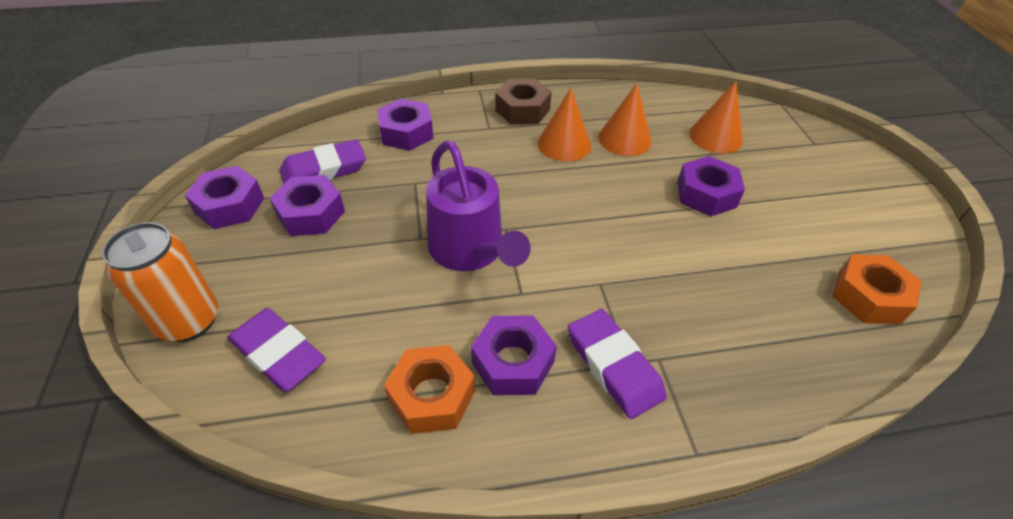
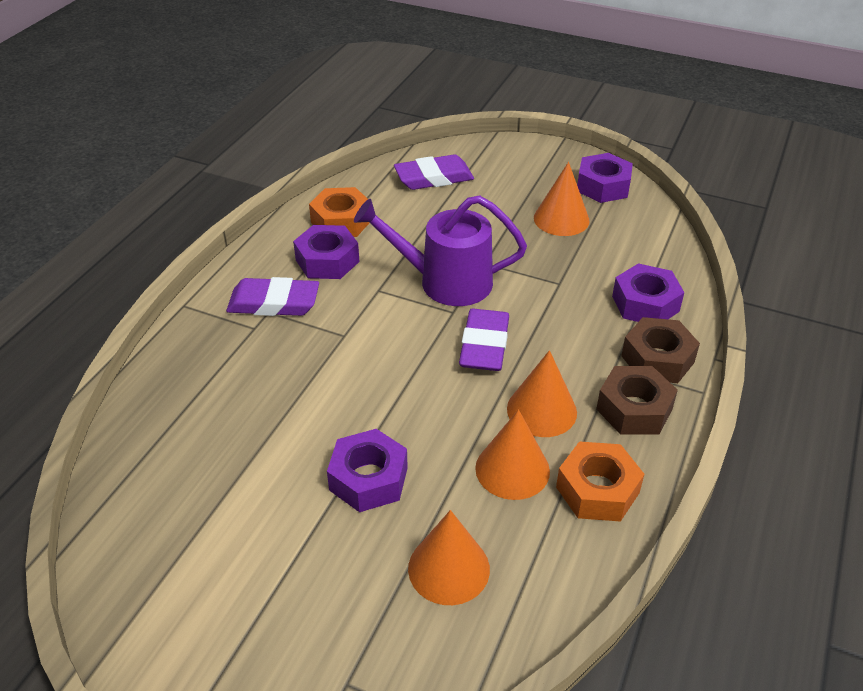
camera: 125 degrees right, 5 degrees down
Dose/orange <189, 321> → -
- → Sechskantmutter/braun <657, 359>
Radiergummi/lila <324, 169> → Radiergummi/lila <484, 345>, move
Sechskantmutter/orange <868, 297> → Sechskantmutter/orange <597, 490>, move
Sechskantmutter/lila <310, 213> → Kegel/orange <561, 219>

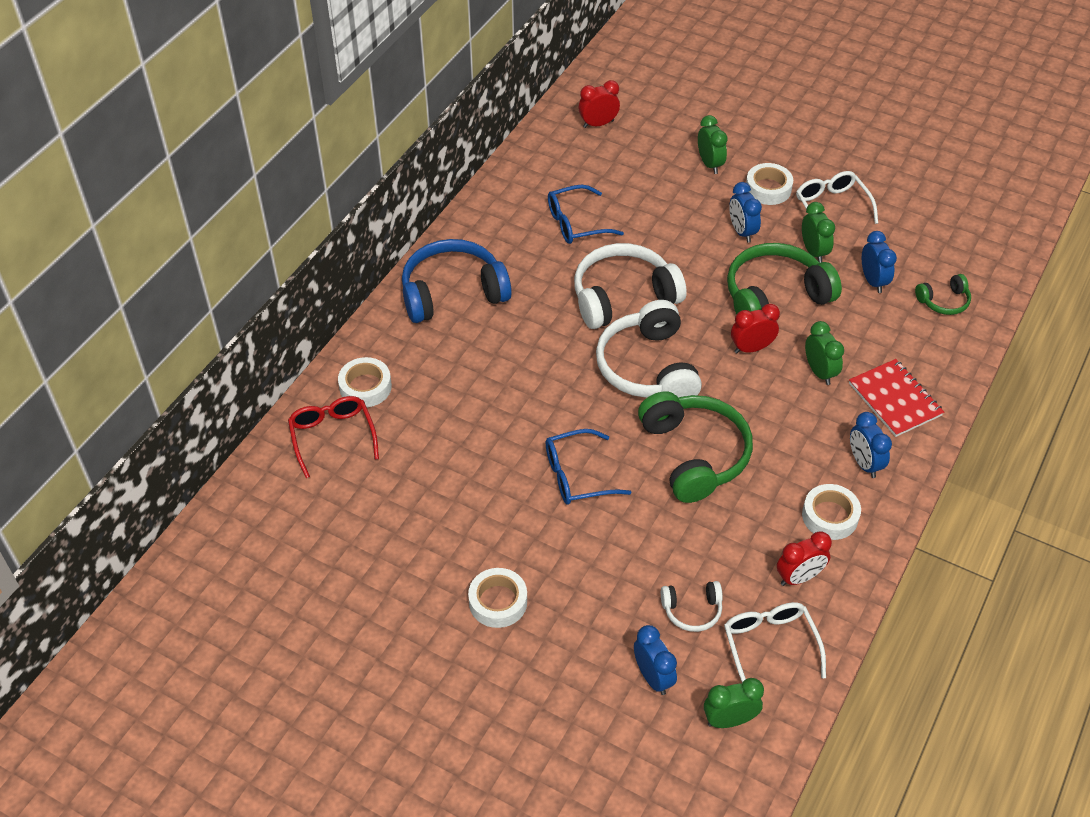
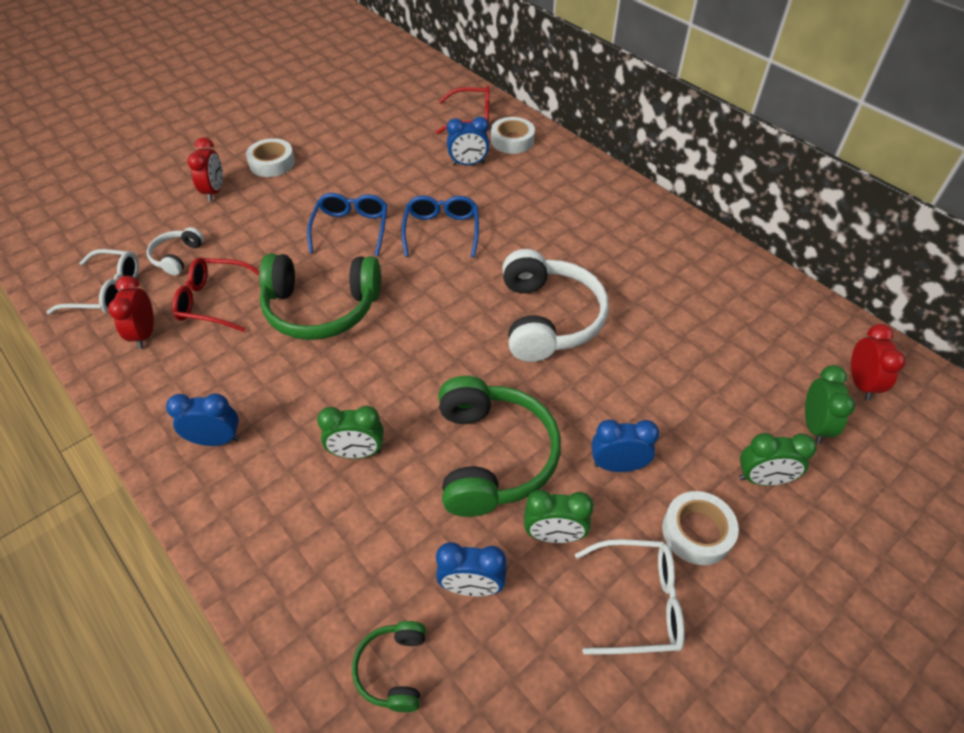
camera: 110 degrees right, 0 degrees up
Kopfhörer/blau <452, 292> → -
Kopfhörer/weiß <647, 367> → -
Klebeband/weiß <830, 516> → -
Notizbuch/rot <894, 399> → -
- → Brille/rot <215, 301>
Brille/blau <576, 223> → Brille/blau <441, 231>, move
Wecker/blau <653, 677> → Wecker/blau <468, 164>, move
Wecker/grün <729, 720> → Wecker/grün <814, 425>, move
Wecker/rot <751, 348> → Wecker/rot <214, 191>, move

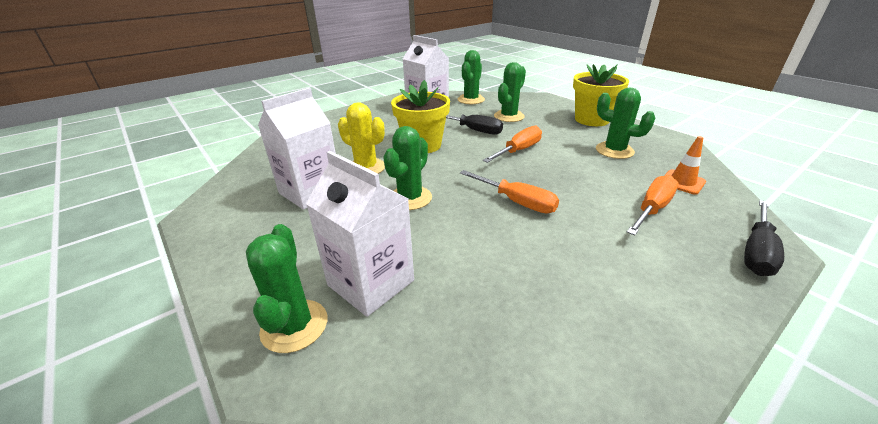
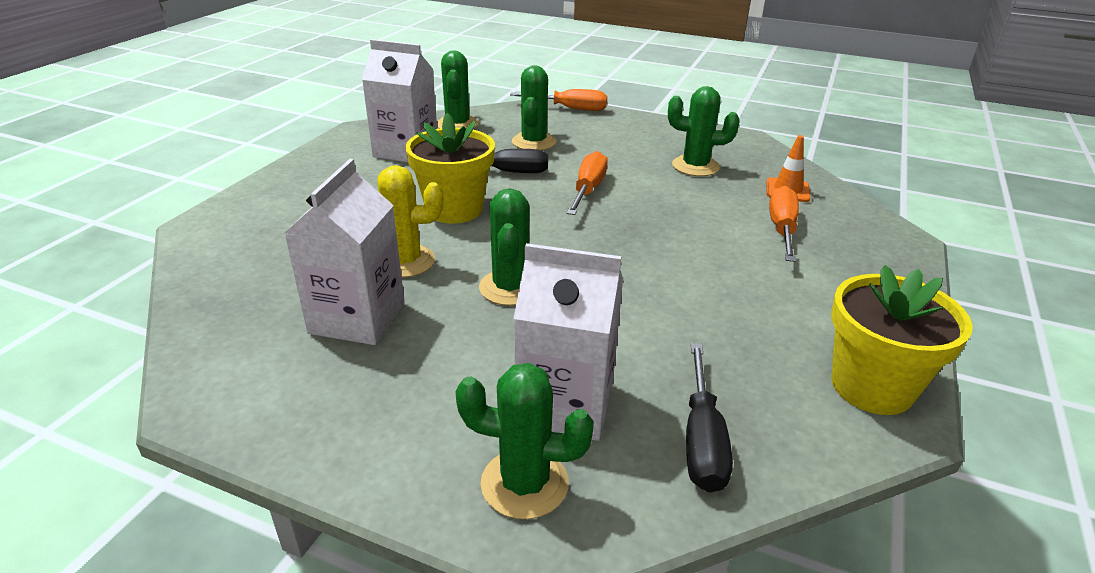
camera: 30 degrees left, 0 degrees up
Schraubenzieher/orange <517, 202> → Schraubenzieher/orange <571, 109>, move
Blumentopf/gelb <591, 120> → Blumentopf/gelb <872, 387>, move
Schraubenzieher/schwarz <757, 252> → Schraubenzieher/schwarz <702, 441>, move
Kaktus/grün <294, 326> → Kaktus/grün <524, 483>, 45 degrees counterclockwise

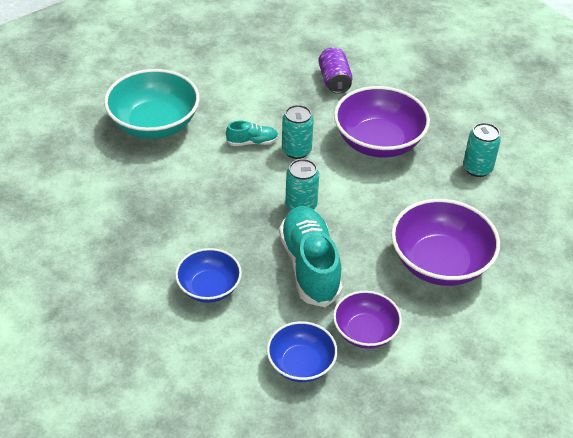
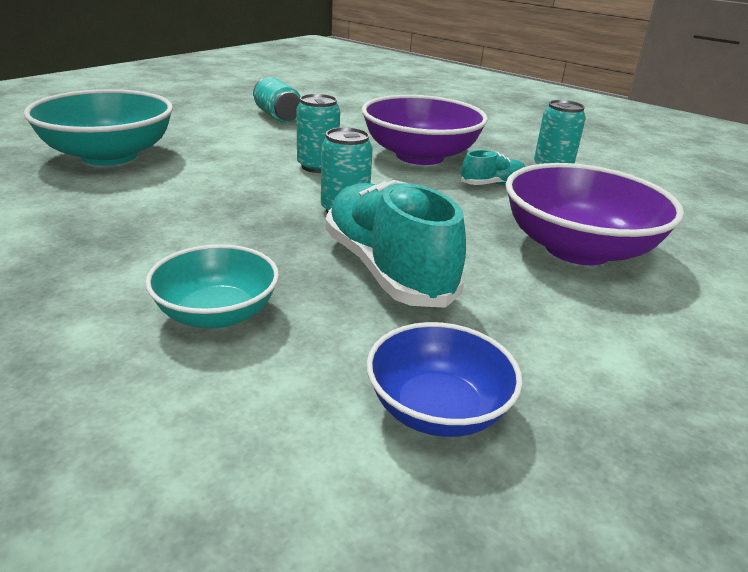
camera: 15 degrees left, 15 degrees down
Dose/lila <334, 80> → -
Schüssel/lila <365, 332> → -
- → Dose/türkis <277, 116>
Schuh/türkis <252, 142> → Schuh/türkis <492, 184>, move
Schüssel/blau <209, 288> → Schüssel/türkis <217, 313>

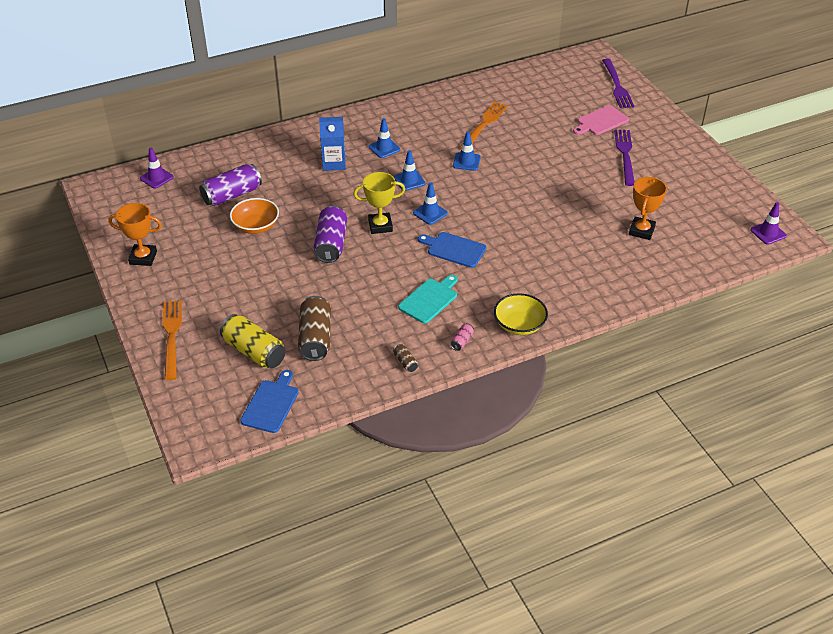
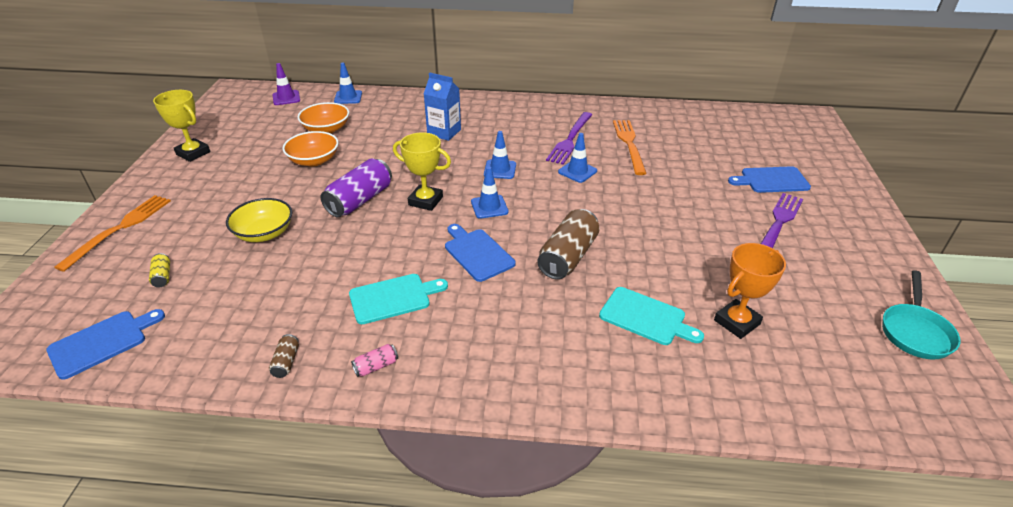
camera: 30 degrees right, 5 degrees down
Leitkegel/lila <768, 233> → -
- → Schneidebrett/türkis <646, 317>
- → Pfanne/türkis <915, 332>
Dose/braun <315, 338> → Dose/braun <568, 257>, move
Leitkegel/blau <384, 148> → Leitkegel/blau <348, 97>, move
Schüssel/gelb <519, 325> → Schüssel/gelb <264, 233>, move
Gabel/lila <617, 86> → Gabel/lila <570, 139>, move
Dose/lila <232, 195> → Schüssel/orange <326, 129>
Pokal/orange <143, 258> → Pokal/gelb <193, 153>
Schneidebrett/rosa <601, 121> → Schneidebrett/blau <772, 180>
Gabel/orange <484, 124> → Gabel/orange <629, 144>, 60 degrees counterclockwise
Dose/gelb <254, 352> → Dose/gelb <162, 276>, x0.45

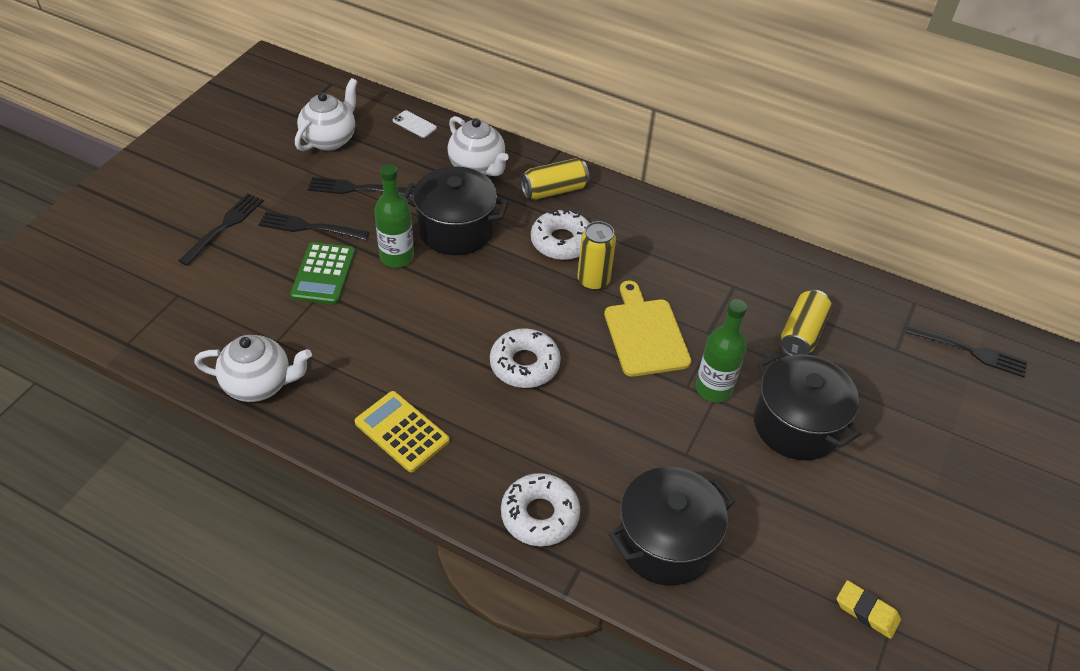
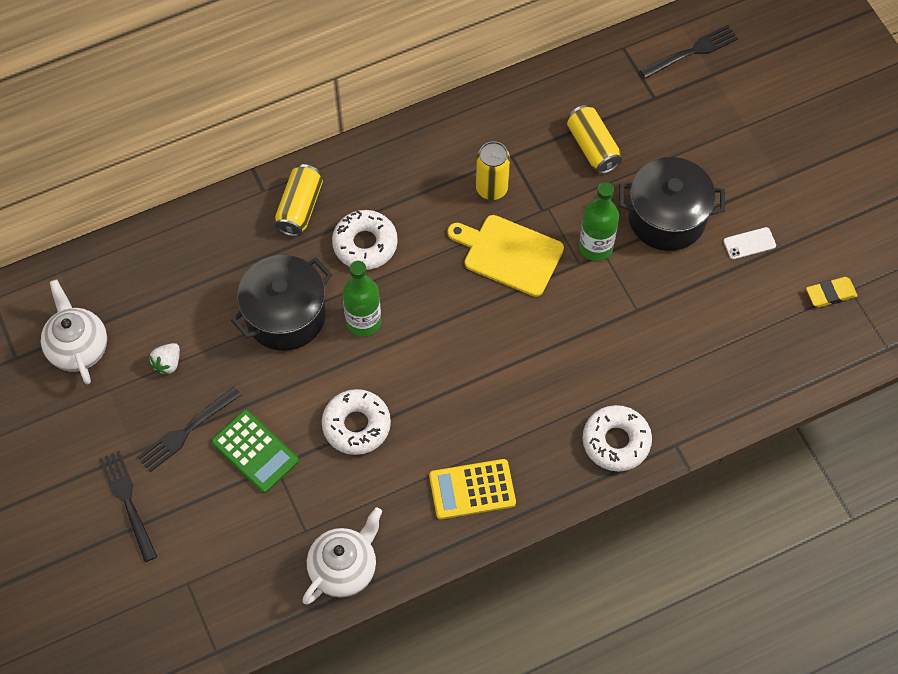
camera: 50 degrees left, 15 degrees up
Teekanne/weiß <477, 167> → -
Kochtopf/schwarz <665, 543> → -
Flasche/grün <397, 257> → Flasche/grün <363, 322>, move
Handy/weiß <414, 124> → Handy/weiß <749, 243>, move
Donut/weiß <524, 364> → Donut/weiß <356, 425>, move
Dose/gelb <593, 281> → Dose/gelb <491, 188>, move
Gabel/schwarz <357, 189> → Erdbeere/weiß <167, 363>

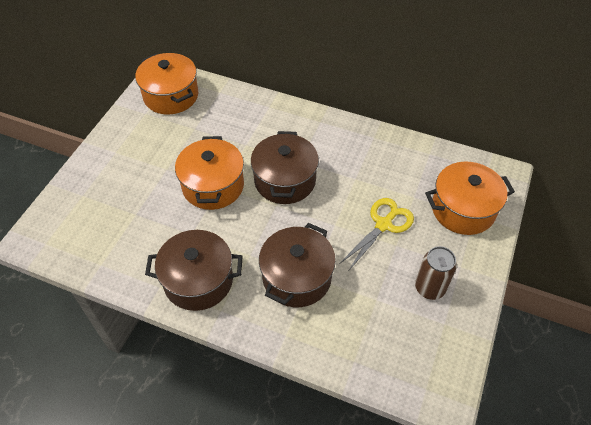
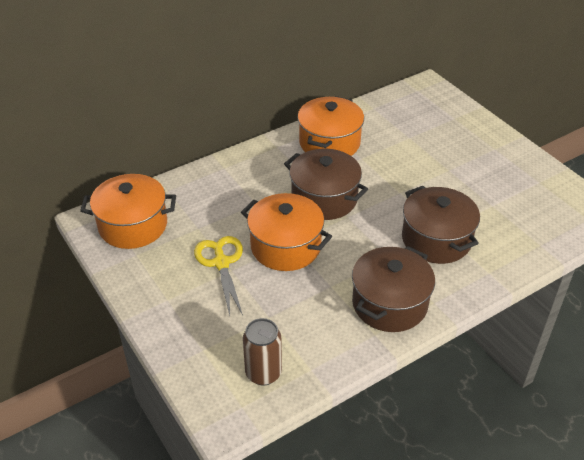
camera: 55 degrees left, 10 degrees down
Schere/gelb <383, 225> → Schere/gelb <221, 263>, move
Dose/braun <429, 288> → Dose/braun <263, 373>, move
Kochtopf/orange <463, 209> → Kochtopf/orange <329, 143>, move

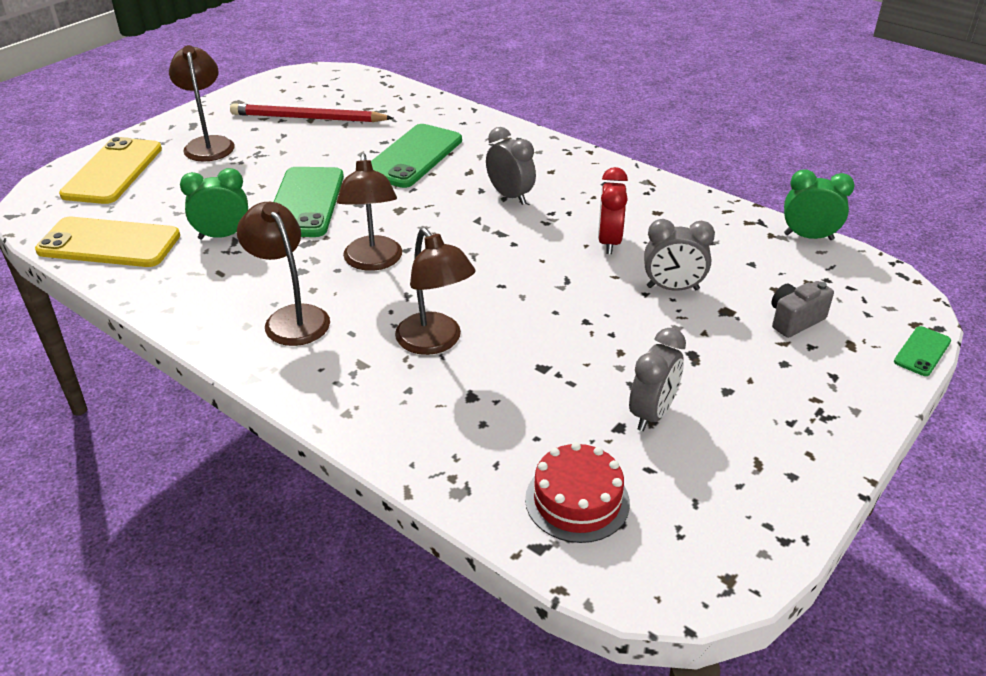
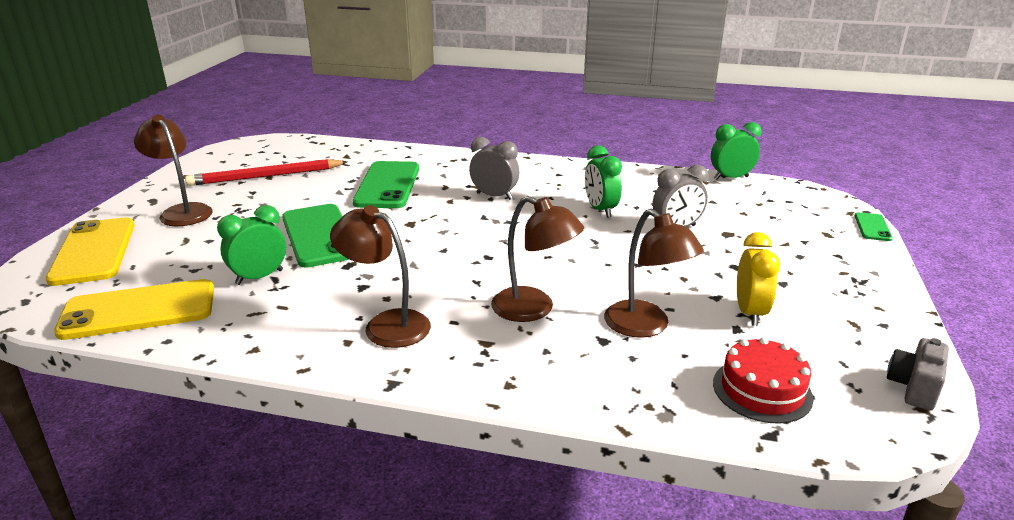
camera: 25 degrees left, 10 degrees down
Lampe/braun <373, 262> → Lampe/braun <645, 326>, move
Kamera/grau <794, 320> → Kamera/grau <913, 387>, move
Wecker/rot <609, 242> → Wecker/grün <600, 210>
Wecker/grau <652, 414> → Wecker/gelb <750, 313>

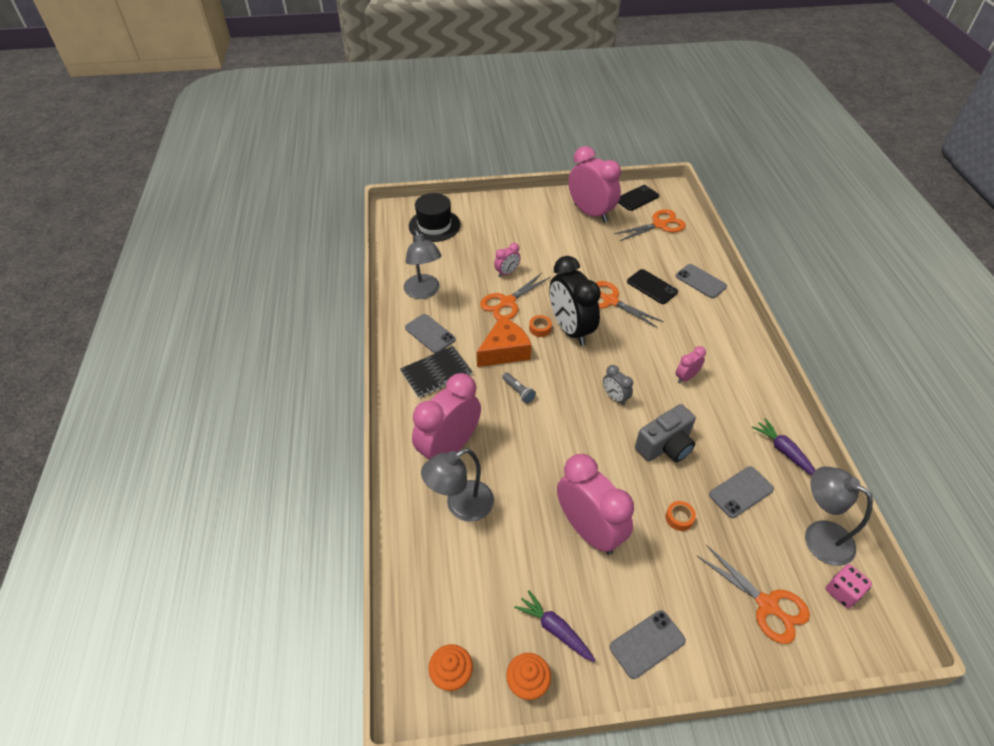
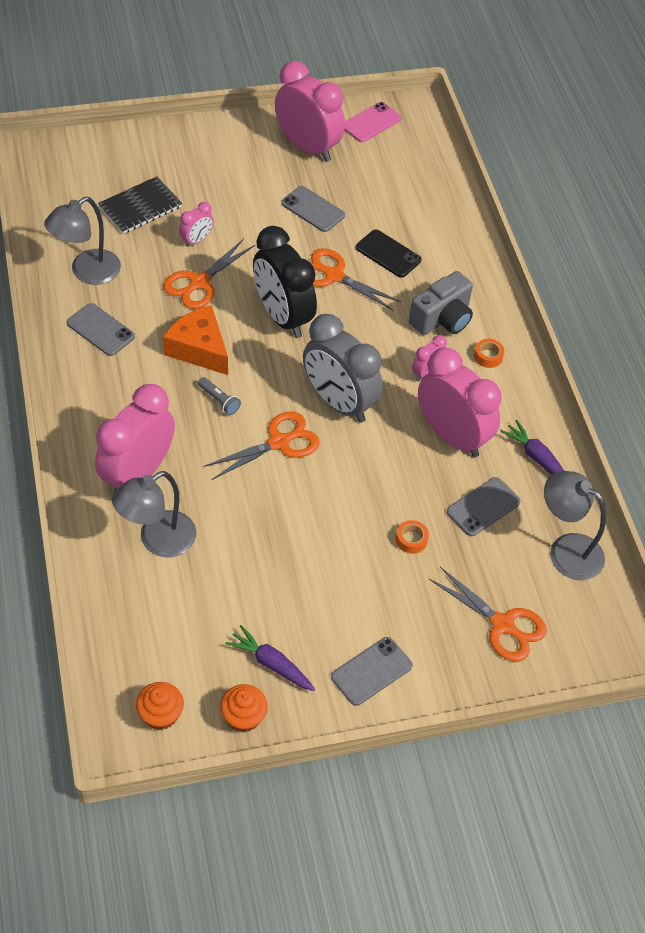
camera: 10 degrees left, 5 degrees up
Hut/schwarz <434, 225> → -
Spielwürfel/rosa <842, 591> → -
Notizbuch/schwarz <436, 373> → Notizbuch/schwarz <140, 207>, move
Klebeband/orange <540, 329> → Klebeband/orange <488, 356>, move
Wecker/rosa <589, 530> → Wecker/rosa <452, 436>, move
Schere/orange <659, 225> → Schere/orange <279, 442>, move
Kamera/grau <665, 446> → Kamera/grau <442, 319>, move
Handy/grau <700, 281> → Handy/grau <313, 209>, move
Handy/schwarz <637, 198> → Handy/rosa <371, 123>
Lampe/grau <424, 292> → Lampe/grau <87, 272>, 75 degrees clockwise
Käse/orange <504, 351> → Käse/orange <199, 349>, 90 degrees counterclockwise
Wecker/grau <615, 397> → Wecker/grau <339, 402>, x2.19

